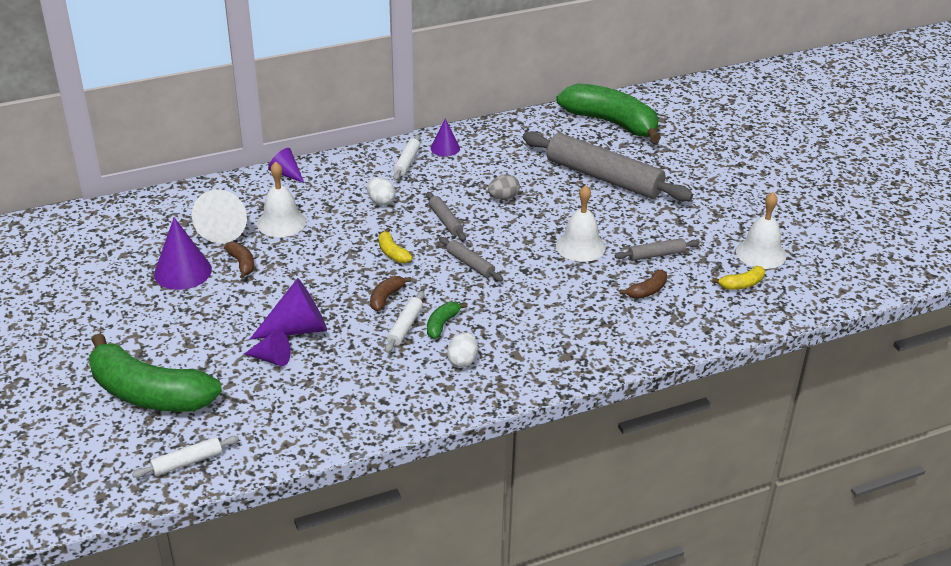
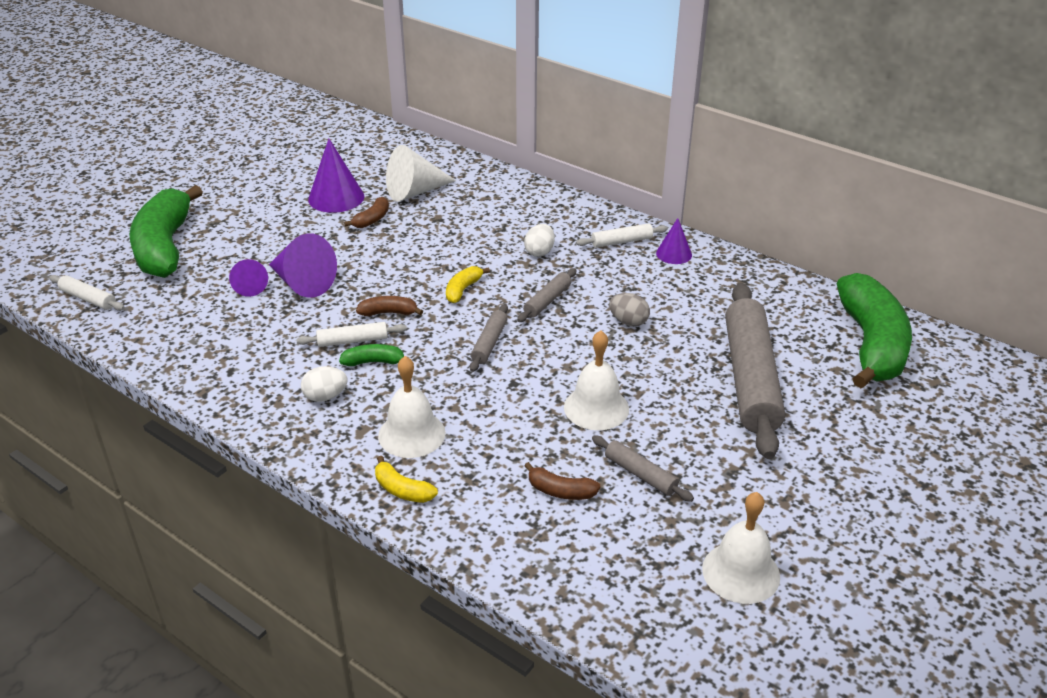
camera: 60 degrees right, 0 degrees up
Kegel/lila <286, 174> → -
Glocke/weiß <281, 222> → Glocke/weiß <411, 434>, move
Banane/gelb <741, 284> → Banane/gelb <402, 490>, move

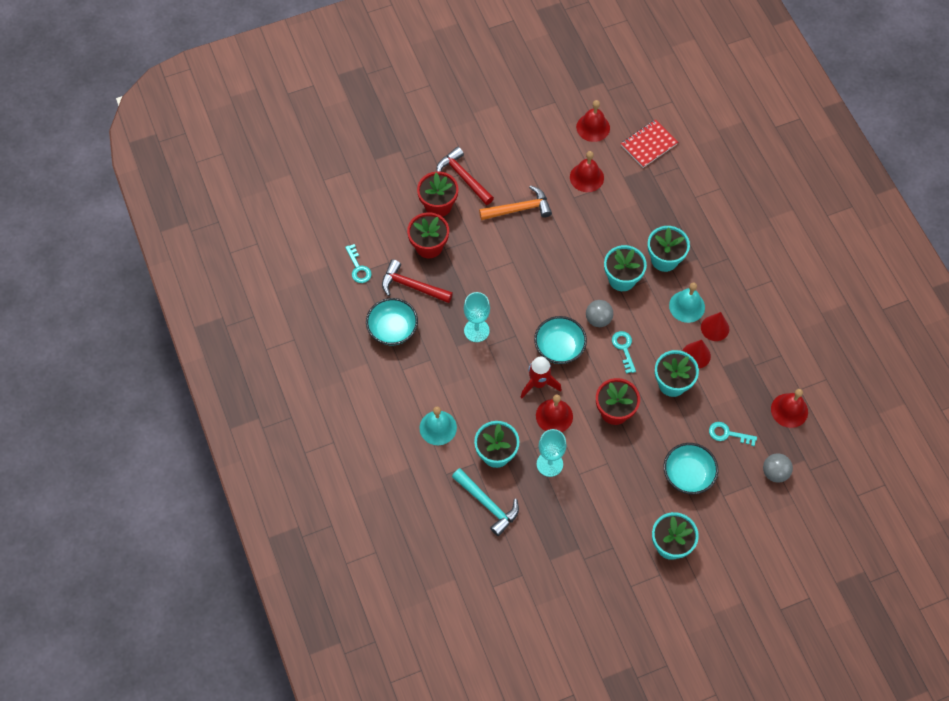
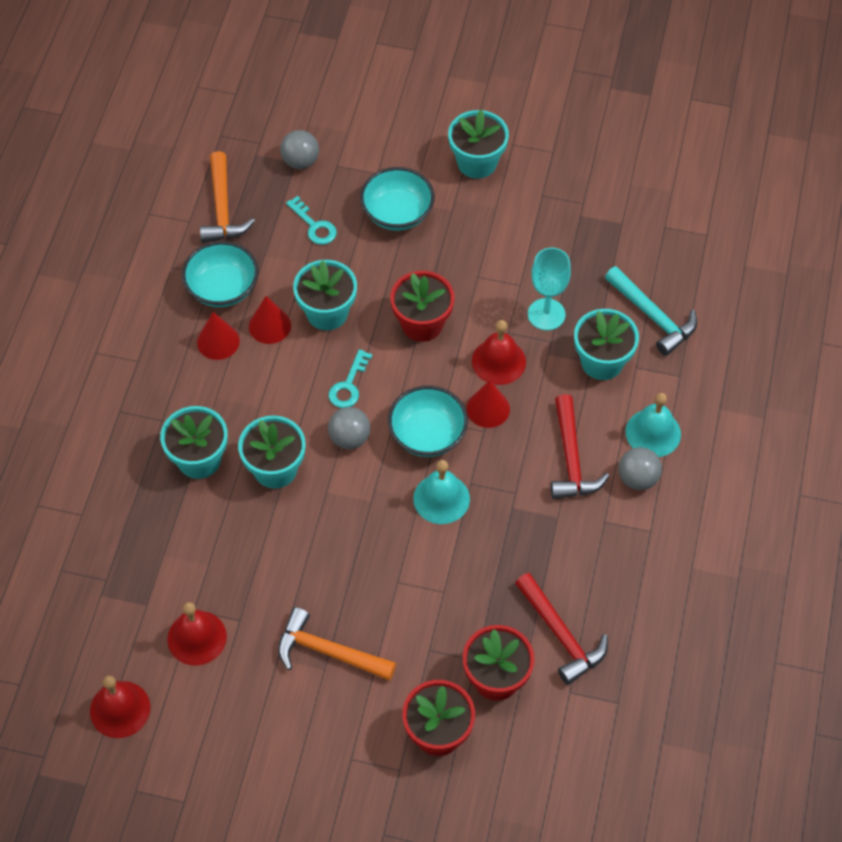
camera: 145 degrees left, 5 degrees down
Schlüssel/türkis <358, 267> → -
Kelch/türkis <476, 330> → -
Notizbuch/rot <649, 144> → -
- → Ball/grau <637, 478>
Schüssel/türkis <392, 329> → Schüssel/türkis <222, 288>, move
Hammer/rot <463, 177> → Hammer/rot <571, 458>, move
Glocke/türkis <687, 306> → Glocke/türkis <441, 498>, move
Rakete/rot <538, 383> → Kegel/rot <488, 408>
Glocke/rot <789, 410> → Hammer/orange <222, 208>
Hammer/türkis <487, 504> → Hammer/türkis <652, 316>, 150 degrees clockwise

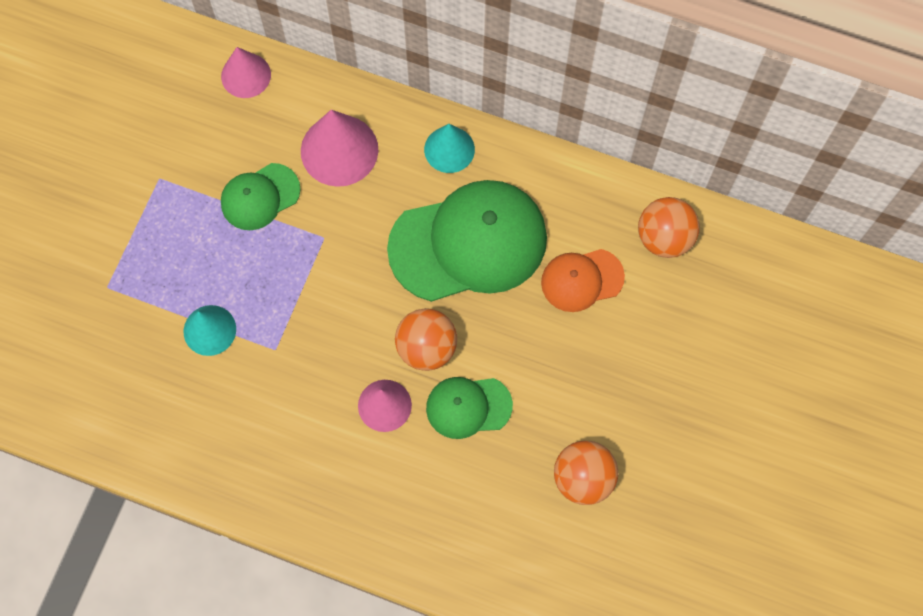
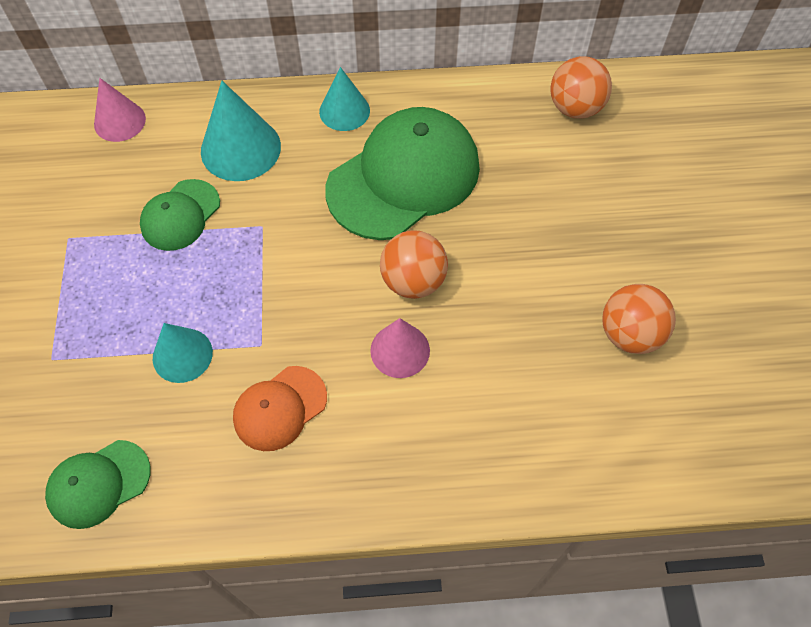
camera: 25 degrees left, 10 degrees down
Kappe/grün <468, 407> → Kappe/grün <98, 484>, move
Kappe/orange <582, 280> → Kappe/orange <280, 408>, move
Kegel/rosa <339, 150> → Kegel/türkis <240, 148>

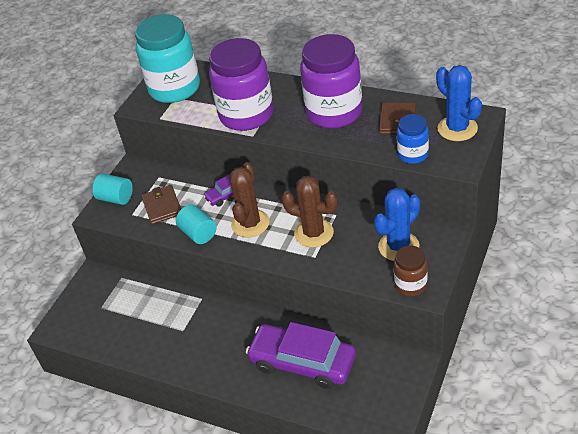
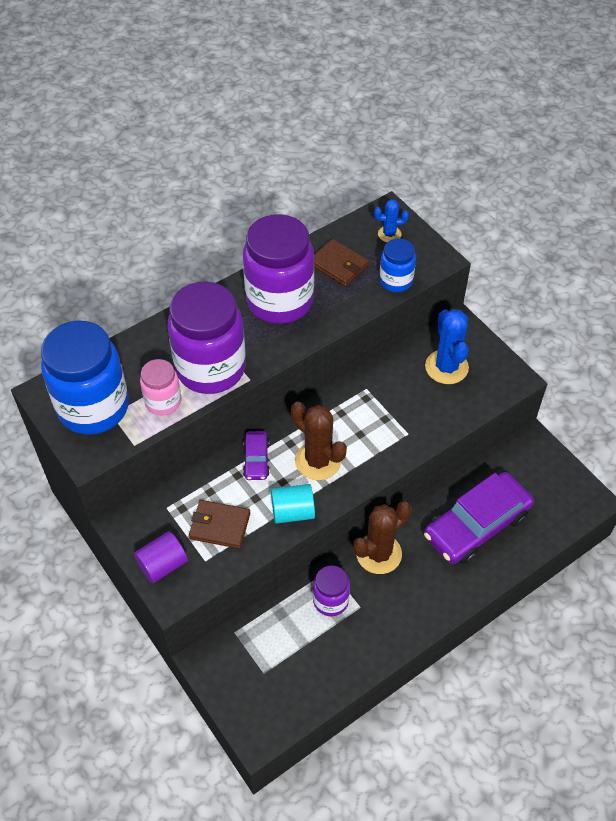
camera: 65 degrees left, 10 degrees up
Einmachglas/braun <410, 285> → -
- → Einmachglas/rosa <163, 402>
- → Einmachglas/lila <330, 601>
Kaktus/braun <314, 233> → Kaktus/braun <378, 554>, move
Vollzylinder/türkis <116, 198> → Vollzylinder/lila <162, 565>
Einmachglas/türkis <174, 89> → Einmachglas/blau <93, 407>
Kaktus/blau <457, 128> → Kaktus/blau <389, 234>, x0.55

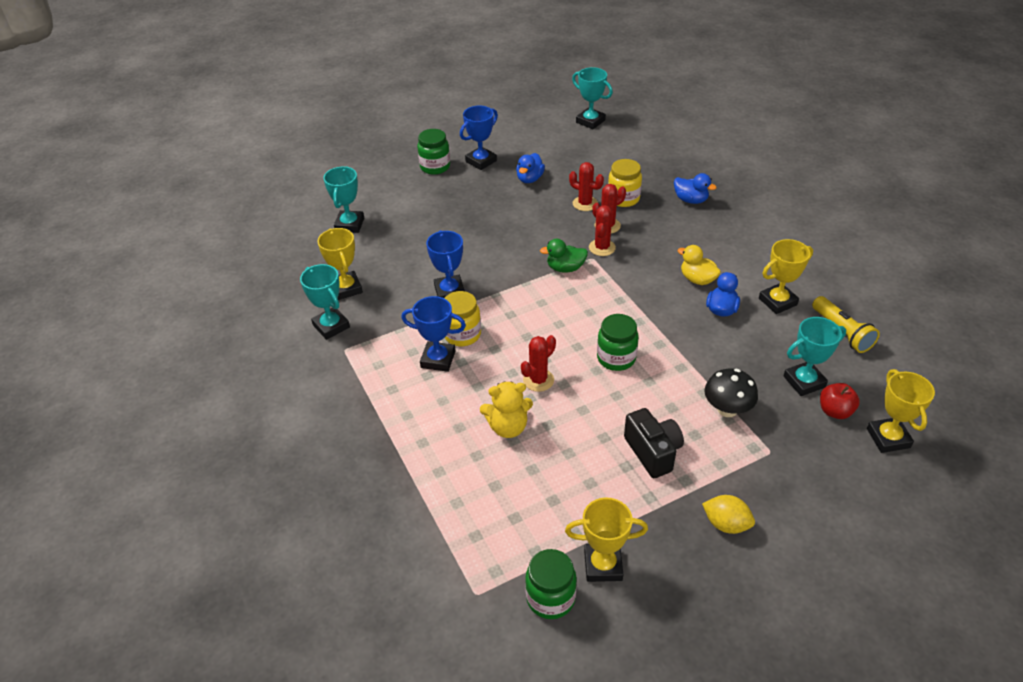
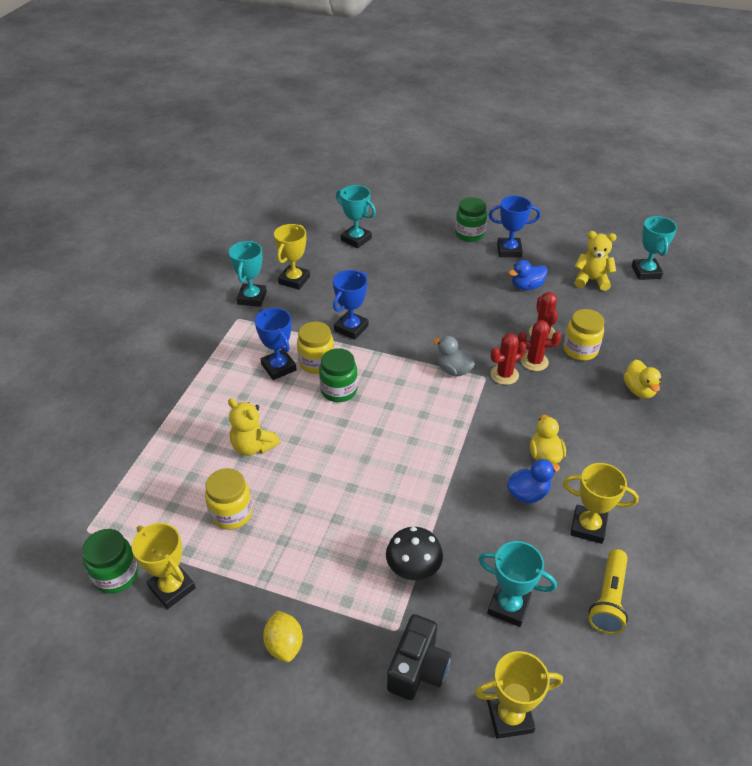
camera: 45 degrees right, 0 degrees up
Kaktus/rot <538, 380> → -
Apfel/rot <835, 411> → -
- → Einmachglas/gelb <231, 513>
- → Teddybär/gelb <591, 280>
Einmachglas/grün <616, 358> → Einmachglas/grün <339, 390>, move
Kamera/schwarz <653, 452> → Kamera/schwarz <418, 669>, move
Ente/grün <565, 268> → Ente/grau <453, 370>
Ente/blau <690, 200> → Ente/gelb <639, 390>
Pokal/türkis <349, 225> → Pokal/türkis <356, 239>, 75 degrees clockwise
Pokal/gelb <888, 438> → Pokal/gelb <510, 716>, 45 degrees clockwise

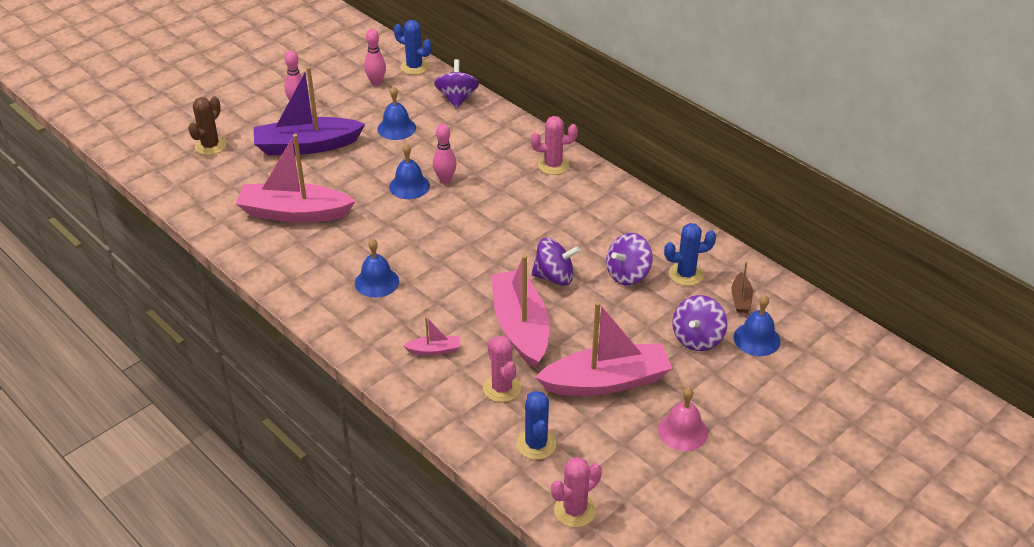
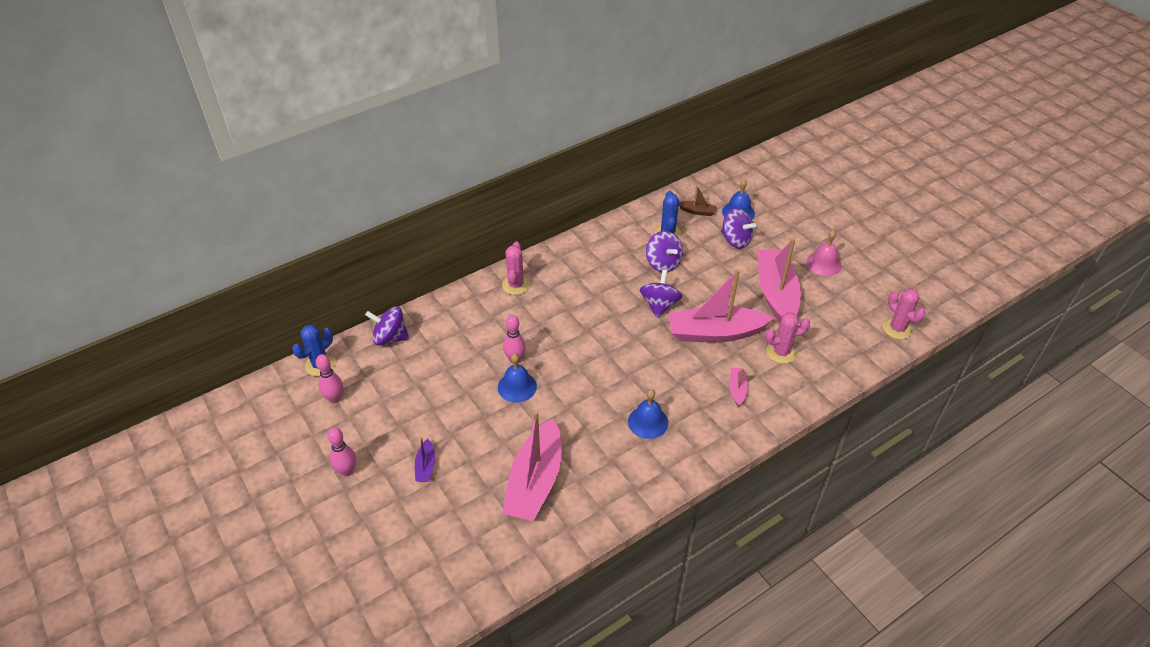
camera: 80 degrees left, 5 degrees up
Kaktus/braun <210, 146> → -
Glocke/blau <396, 128> → -
Kaktus/blau <536, 444> → -
Boot/lila <307, 146> → Boot/lila <425, 466>, x0.43

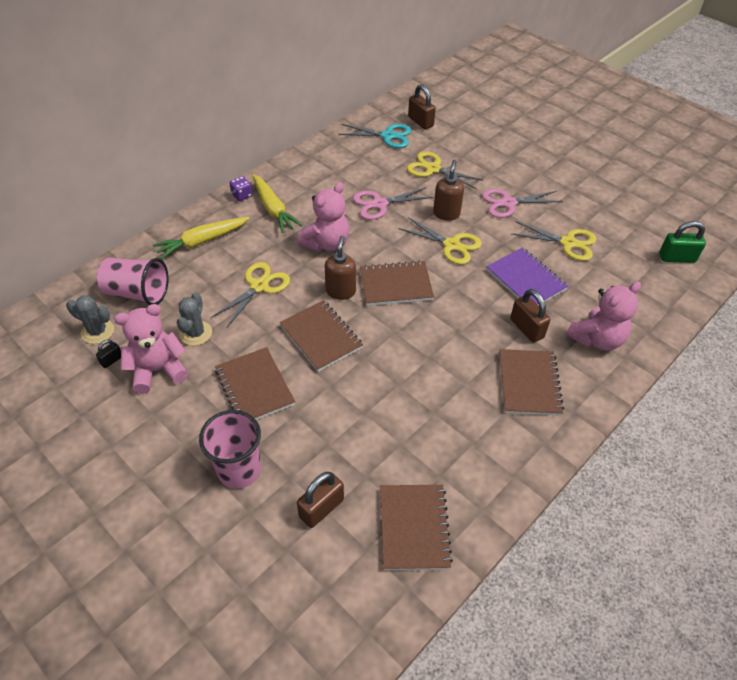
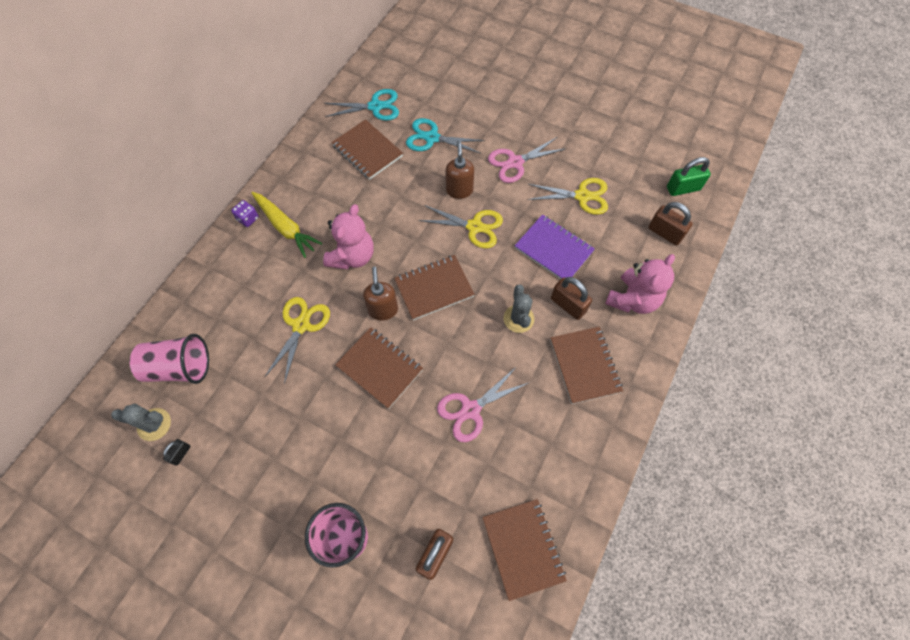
camera: 15 degrees left, 15 degrees up
Teddybär/rosa <158, 370> → -
Karotte/gelb <202, 241> → -
Kaktus/grau <196, 333> → Kaktus/grau <518, 319>, move
Notizbuch/braun <255, 387> → Notizbuch/braun <367, 151>, move
Schere/rosa <379, 204> → Schere/rosa <471, 410>, move
Vorhängeschloss/braun <420, 122> → Vorhängeschloss/braun <665, 233>, move
Schere/gelb <433, 169> → Schere/türkis <432, 138>

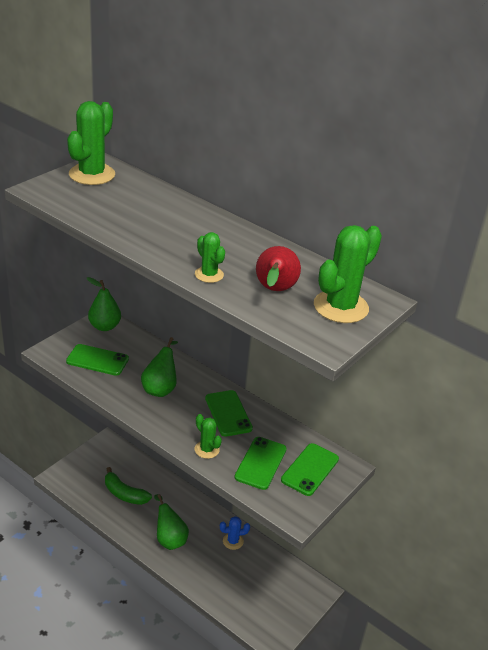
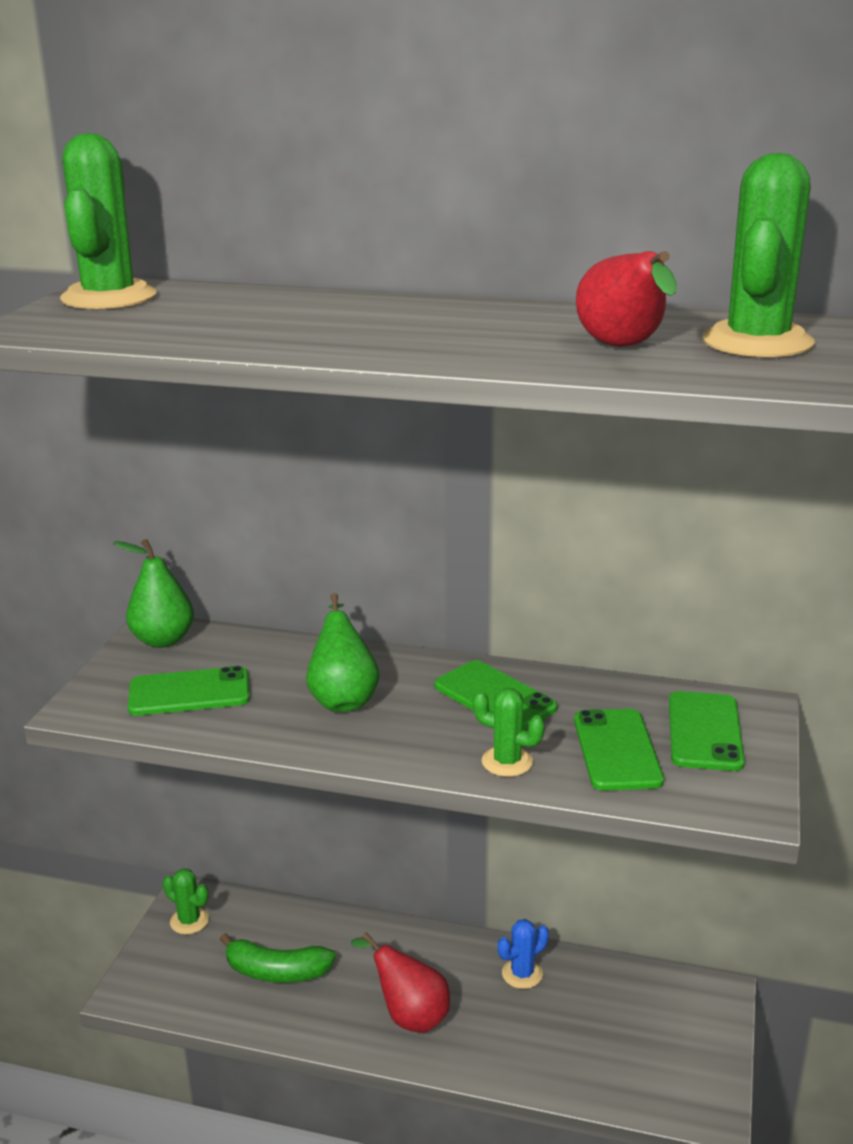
camera: 20 degrees left, 10 degrees down
Kaktus/grün <209, 275> → Kaktus/grün <189, 921>, move
Birne/grün <169, 539> → Birne/rot <409, 1015>

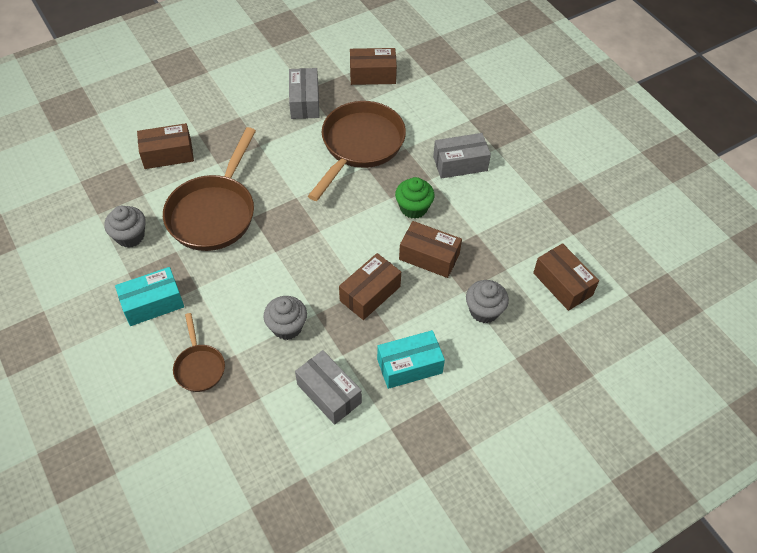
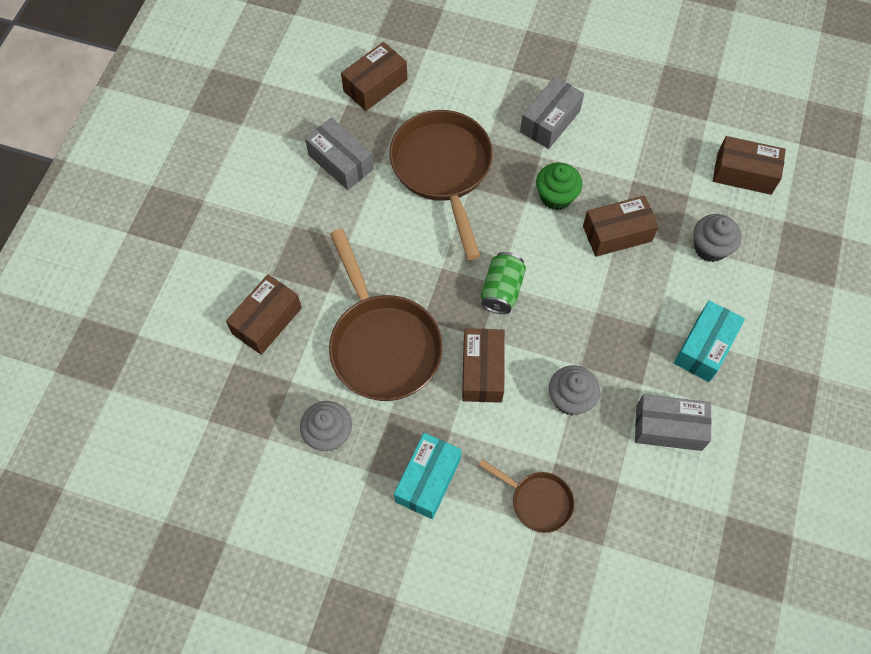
camera: 40 degrees left, 10 degrees up
- → Dose/grün <502, 290>
Schachtel/braun <370, 293> → Schachtel/braun <482, 371>, move

